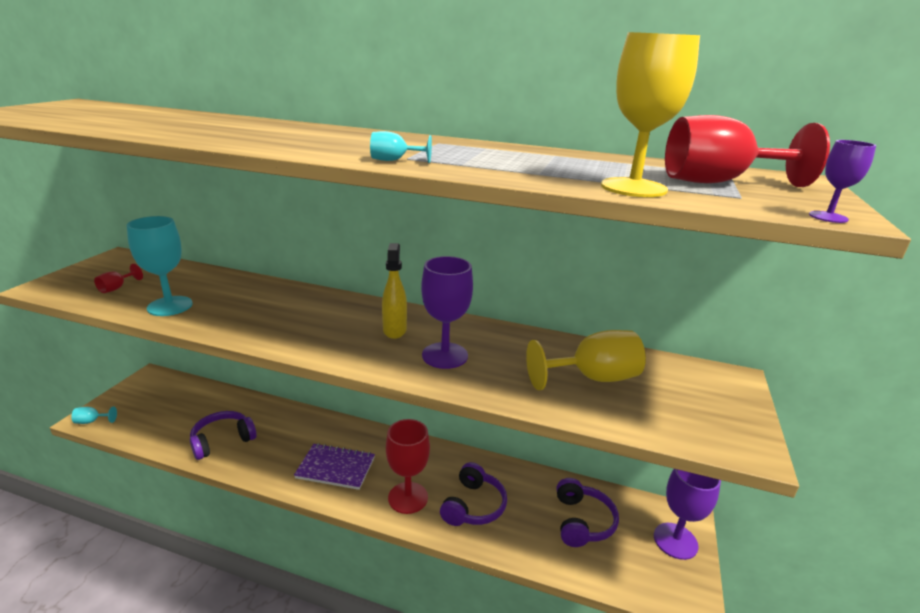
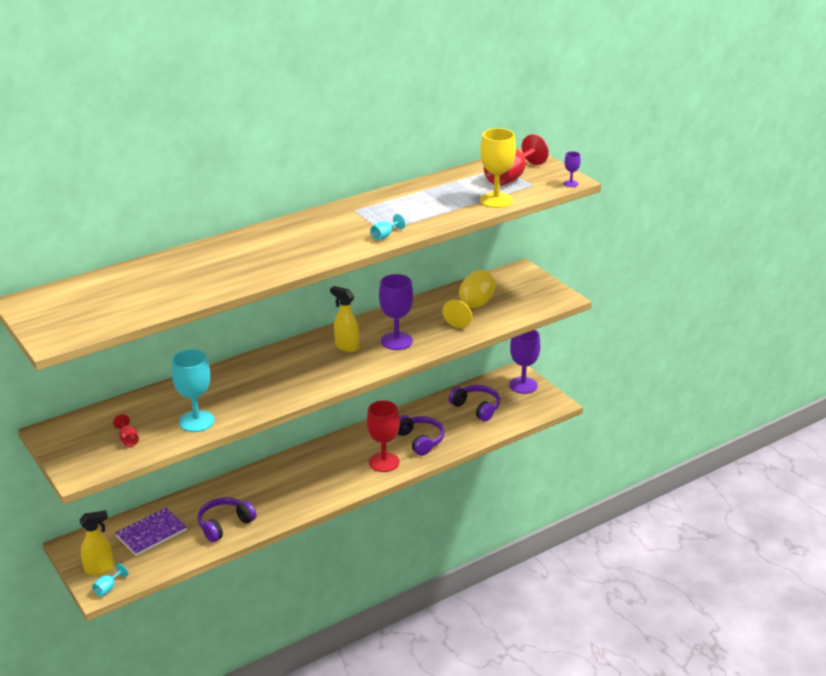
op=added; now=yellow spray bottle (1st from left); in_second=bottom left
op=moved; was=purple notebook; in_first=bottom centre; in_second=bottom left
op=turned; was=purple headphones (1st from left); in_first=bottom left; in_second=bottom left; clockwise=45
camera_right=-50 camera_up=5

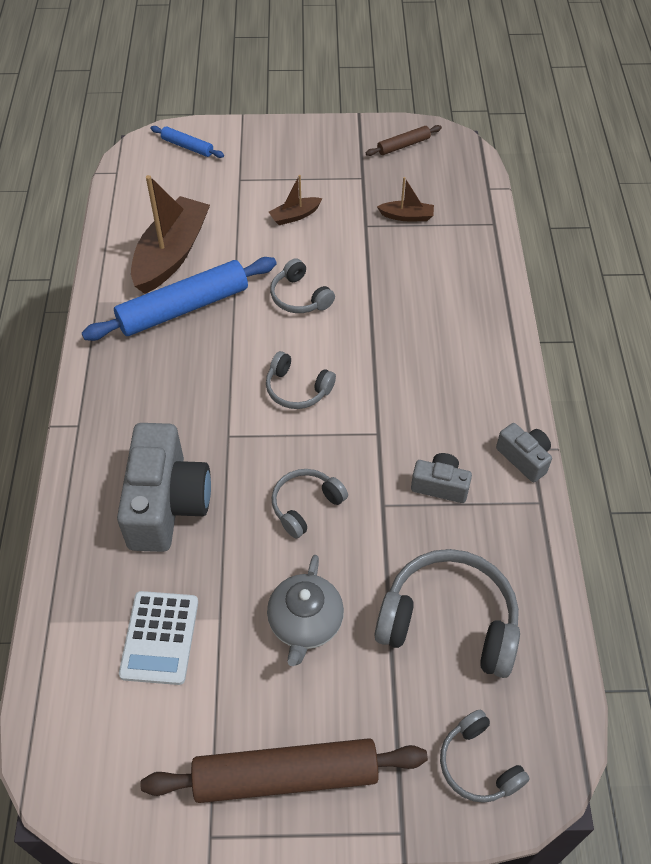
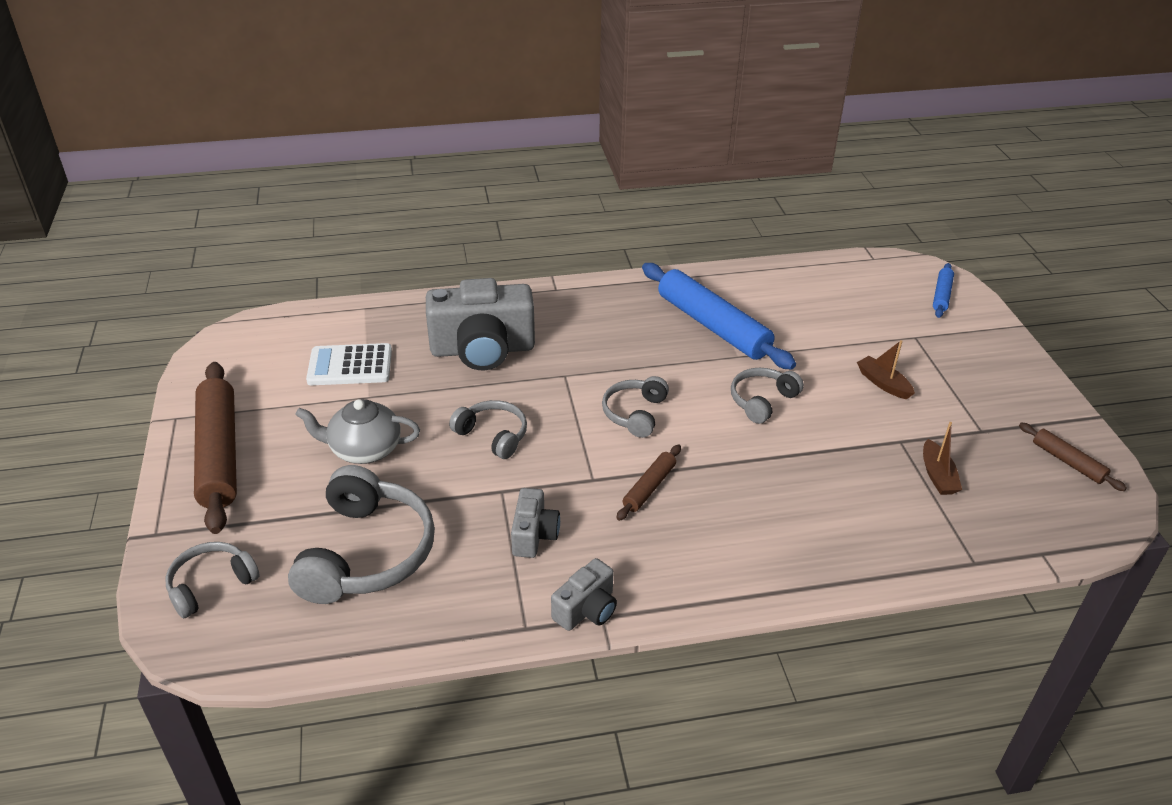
op=removed; was=brown boat (1st from left); in_first=top left
op=added; now=brown rolling pin (2nd from left); in_second=centre
camera_right=80 camera_up=-15

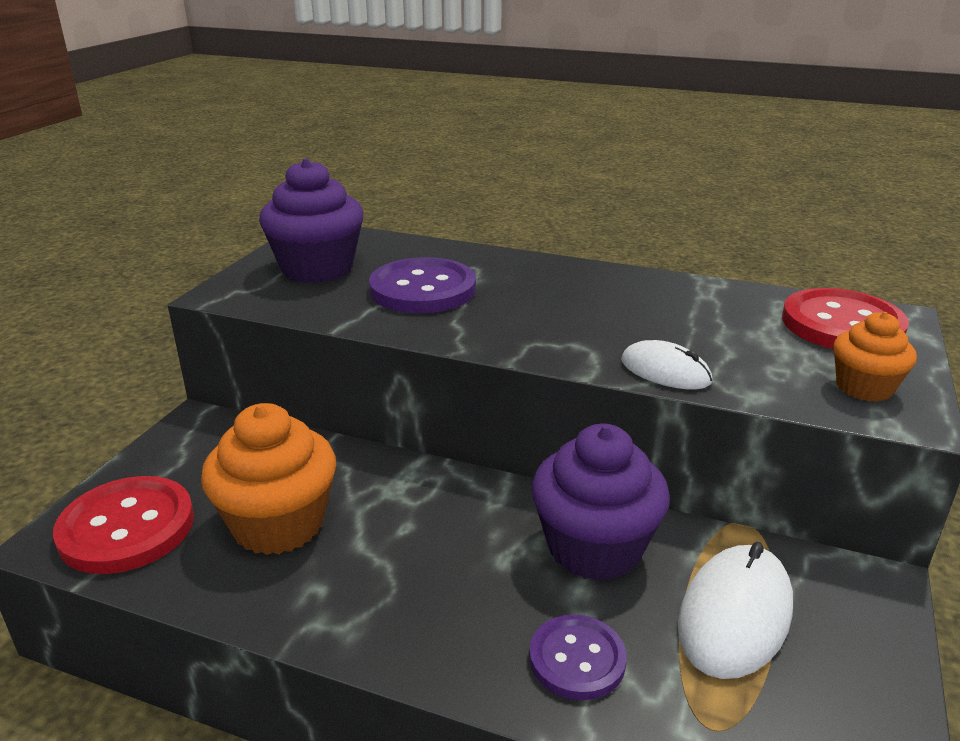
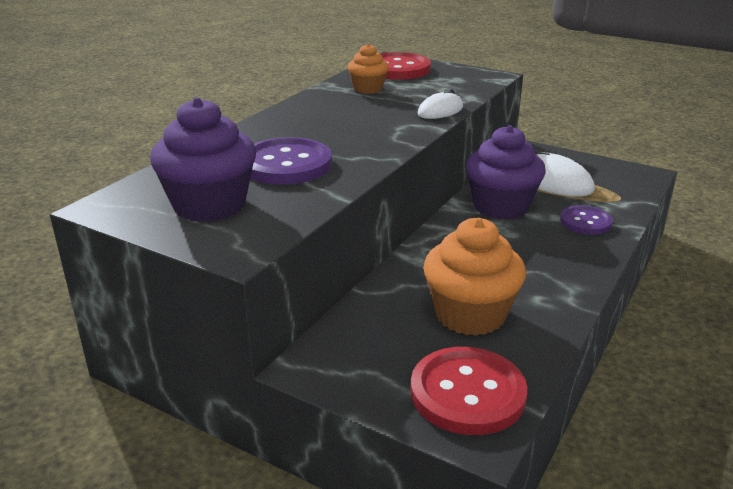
op=moved; was=orange cupcake (2nd from left in the first image); now=orange cupcake (1st from left); in_first=middle right; in_second=top centre
camera_right=-80 camera_up=0

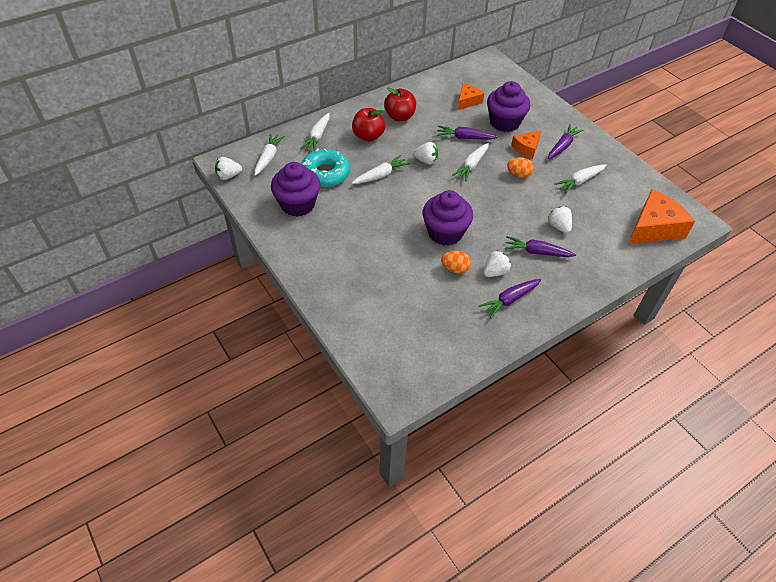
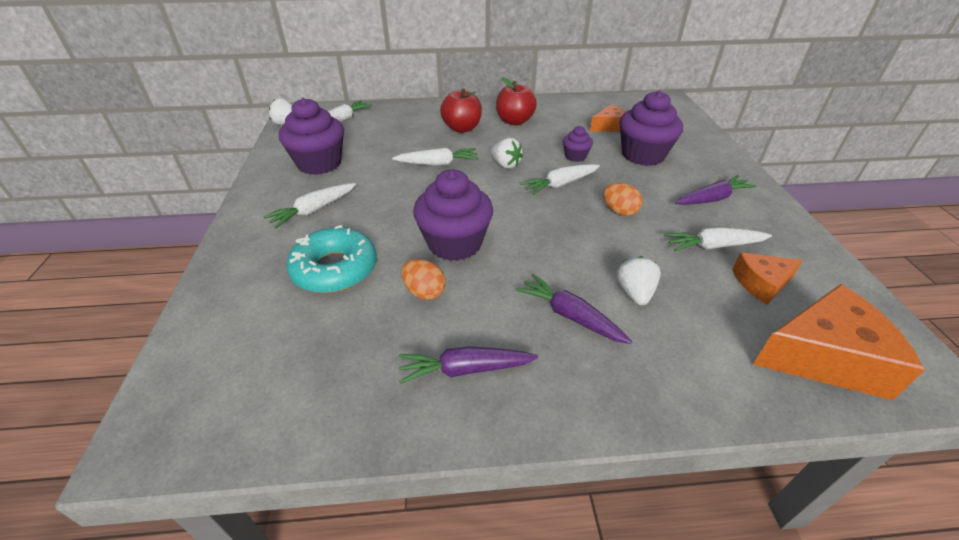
op=removed; was=white strawberry (3rd from left); in_first=centre
op=moved; was=white carrot (2nd from left in the first image); now=white carrot (1st from left); in_first=top centre; in_second=middle left
op=moved; was=turquoise donut; in_first=top centre; in_second=centre
op=moved; was=orange cheese (2nd from left); in_first=top right; in_second=middle right
op=replaced; was=purple carrot (1st from left); now=purple cupcake (3rd from left); in_first=top centre; in_second=top centre
camera_right=30 camera_up=-10

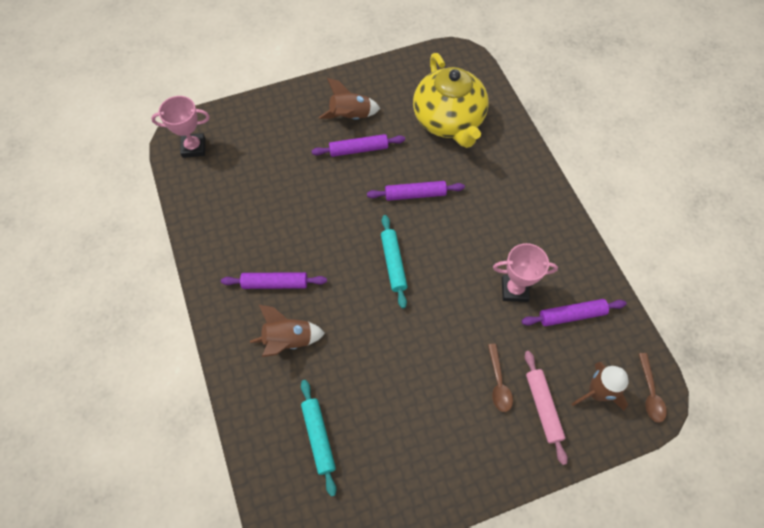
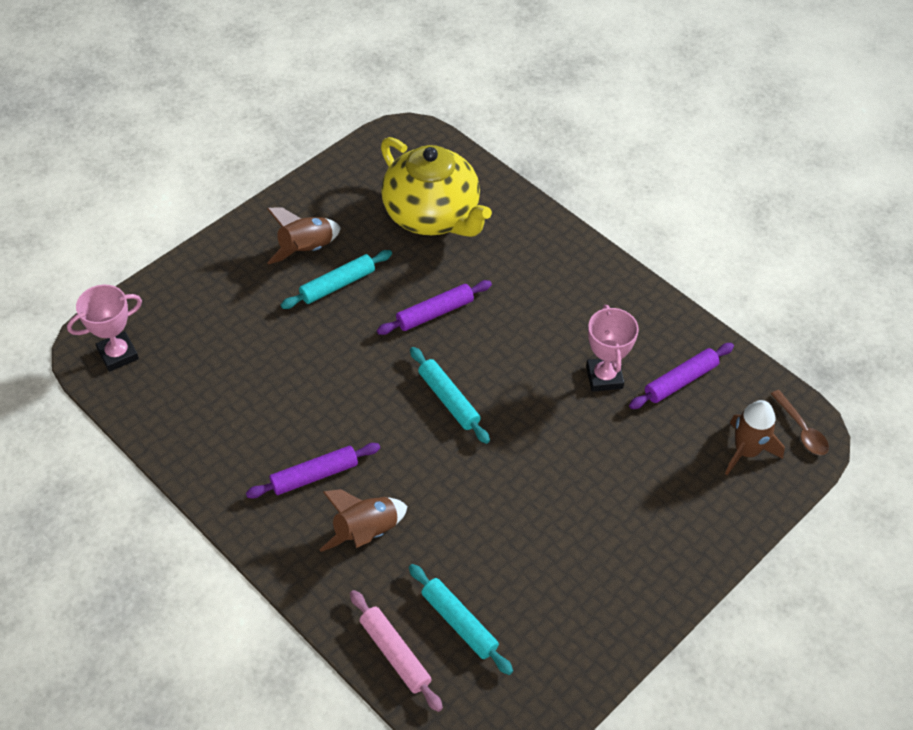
op=removed; was=brown spoon (1st from left); in_first=bottom centre
op=moved; was=pink rolling pin; in_first=bottom right; in_second=bottom centre
op=recoloured; was=purple rolling pin (2nd from left); now=turquoise rolling pin (1st from left); in_first=top centre; in_second=centre
op=turned; was=pink trophy (2nd from left); in_first=middle right; in_second=middle right; clockwise=-75
camera_right=-25 camera_up=-10

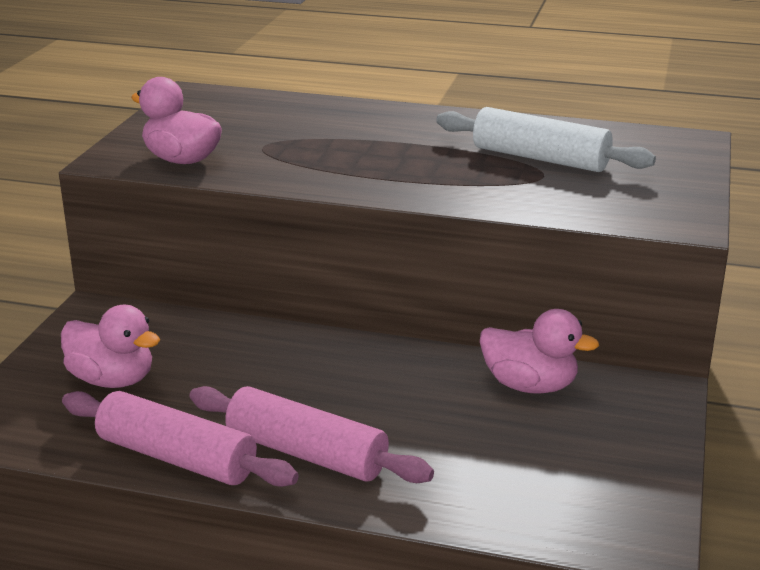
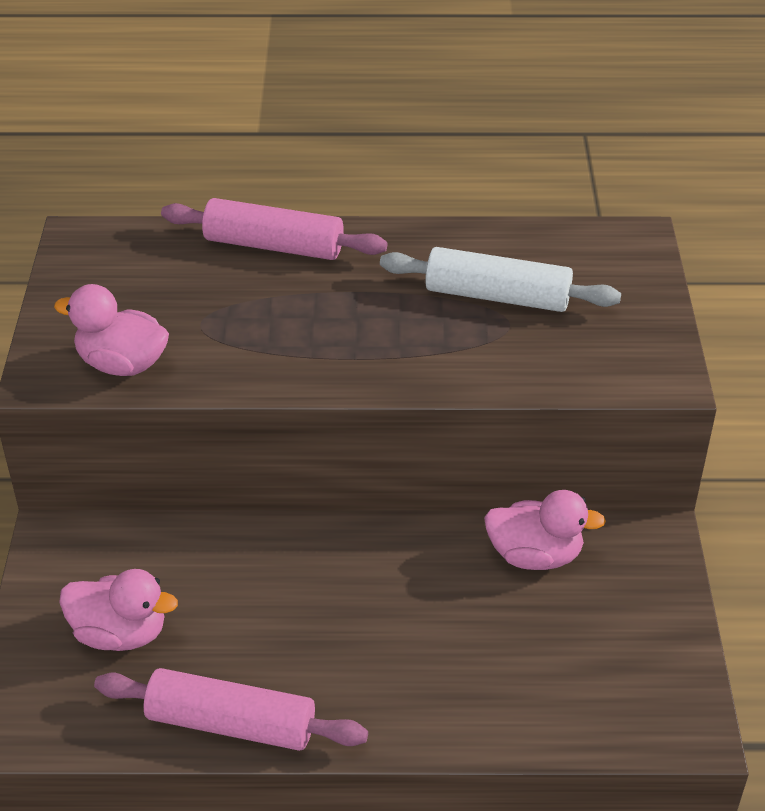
op=moved; was=pink rolling pin (2nd from left); in_first=bottom centre; in_second=top centre
camera_right=-15 camera_up=15

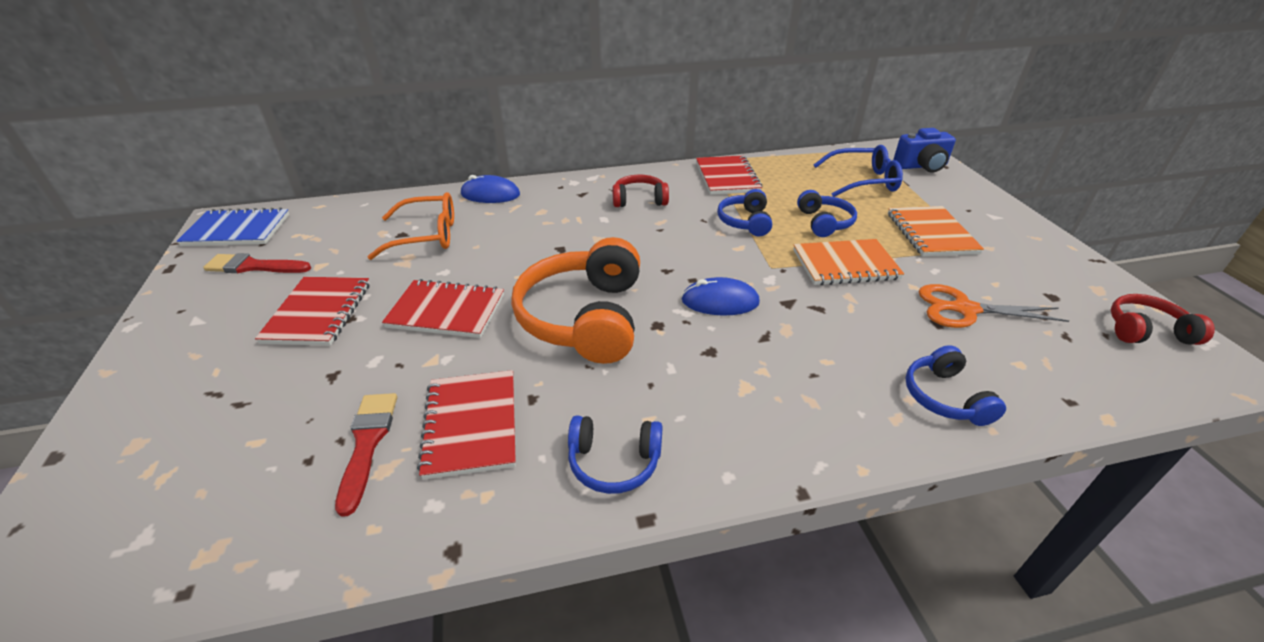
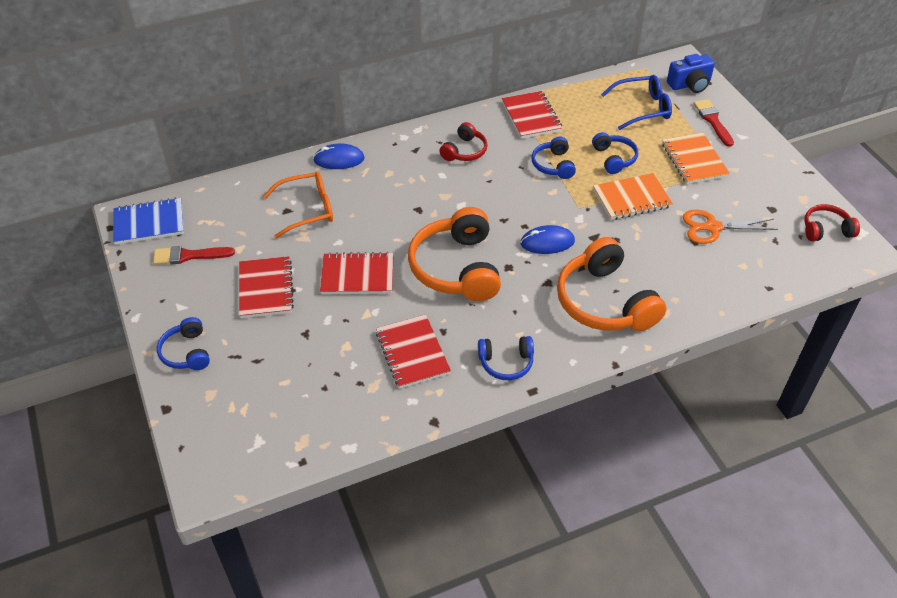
op=added; now=orange headphones (2nd from left); in_second=middle right
op=moved; was=red brush (2nd from left); in_first=bottom left; in_second=top right
op=moved; was=blue headphones (4th from left in the first image); now=blue headphones (1st from left); in_first=middle right; in_second=middle left
op=turned; was=red headphones (1st from left); in_first=top centre; in_second=top centre; clockwise=135
camera_right=-10 camera_up=10

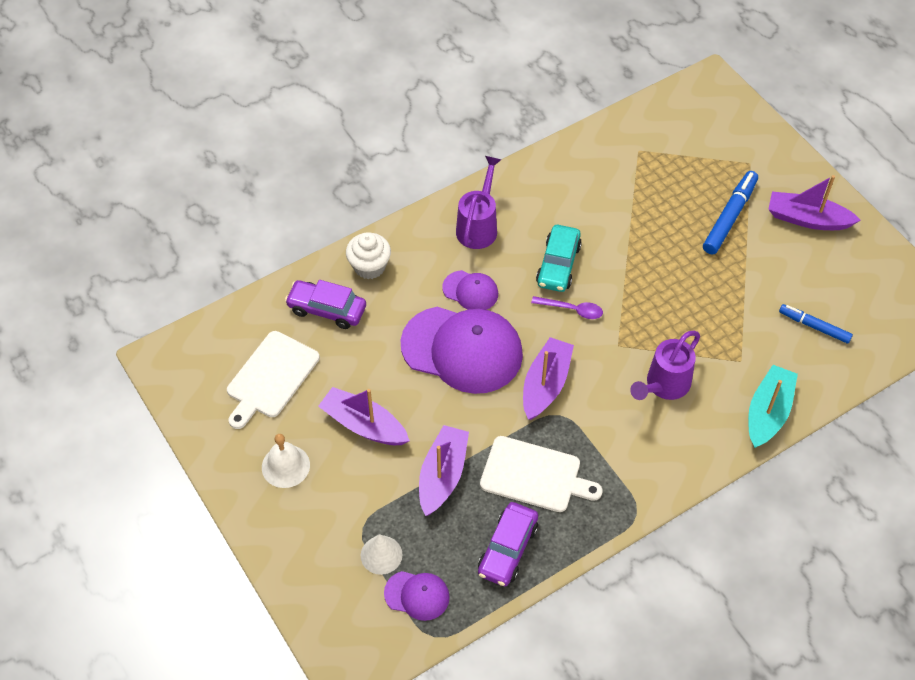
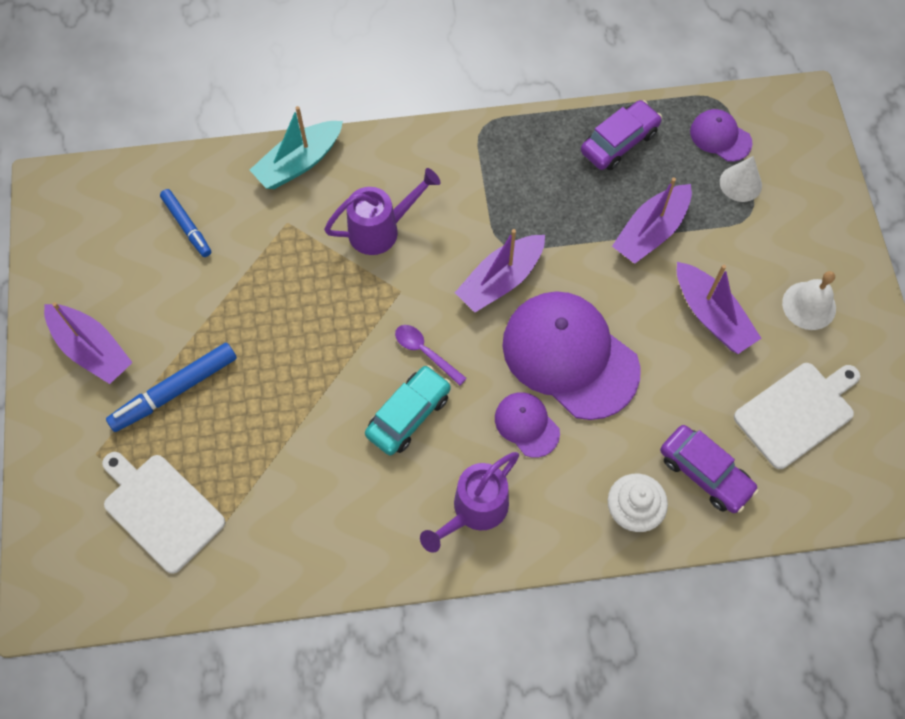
op=moved; was=white cutting board (2nd from left in the first image); now=white cutting board (1st from left); in_first=bottom centre; in_second=bottom left
camera_right=-155 camera_up=10

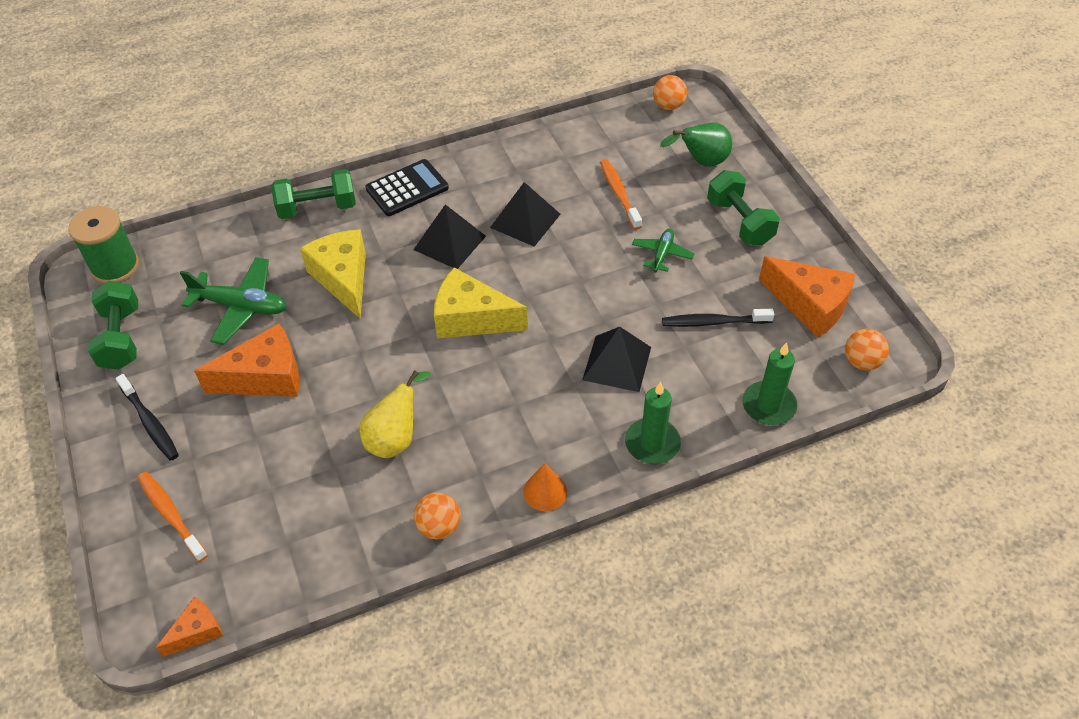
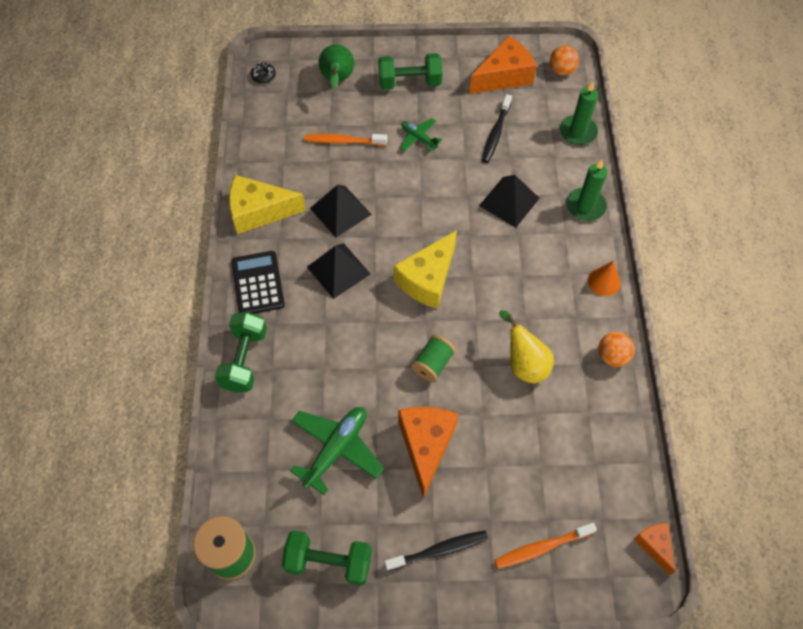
op=added; now=green spool (2nd from left); in_second=centre
op=moved; was=yellow cheese (1st from left); in_first=middle left; in_second=top left
op=replaced; was=orange ball (2nd from left); now=black donut; in_first=top centre; in_second=top left
camera_right=-70 camera_up=10

